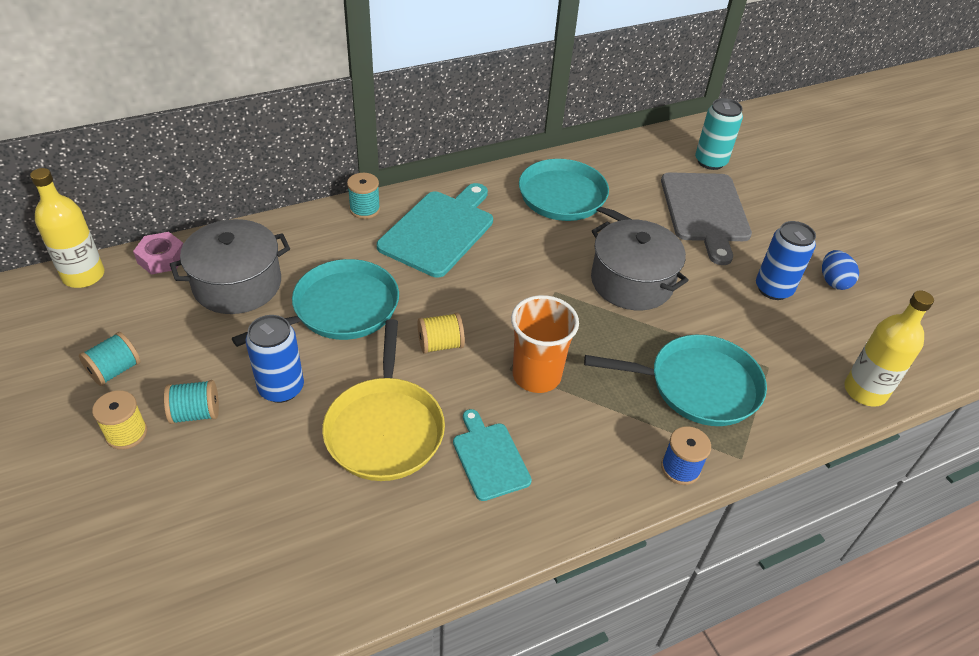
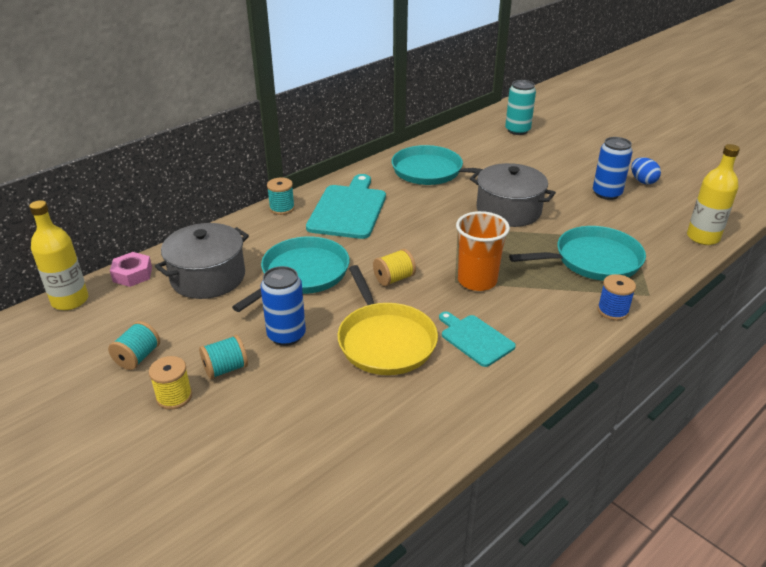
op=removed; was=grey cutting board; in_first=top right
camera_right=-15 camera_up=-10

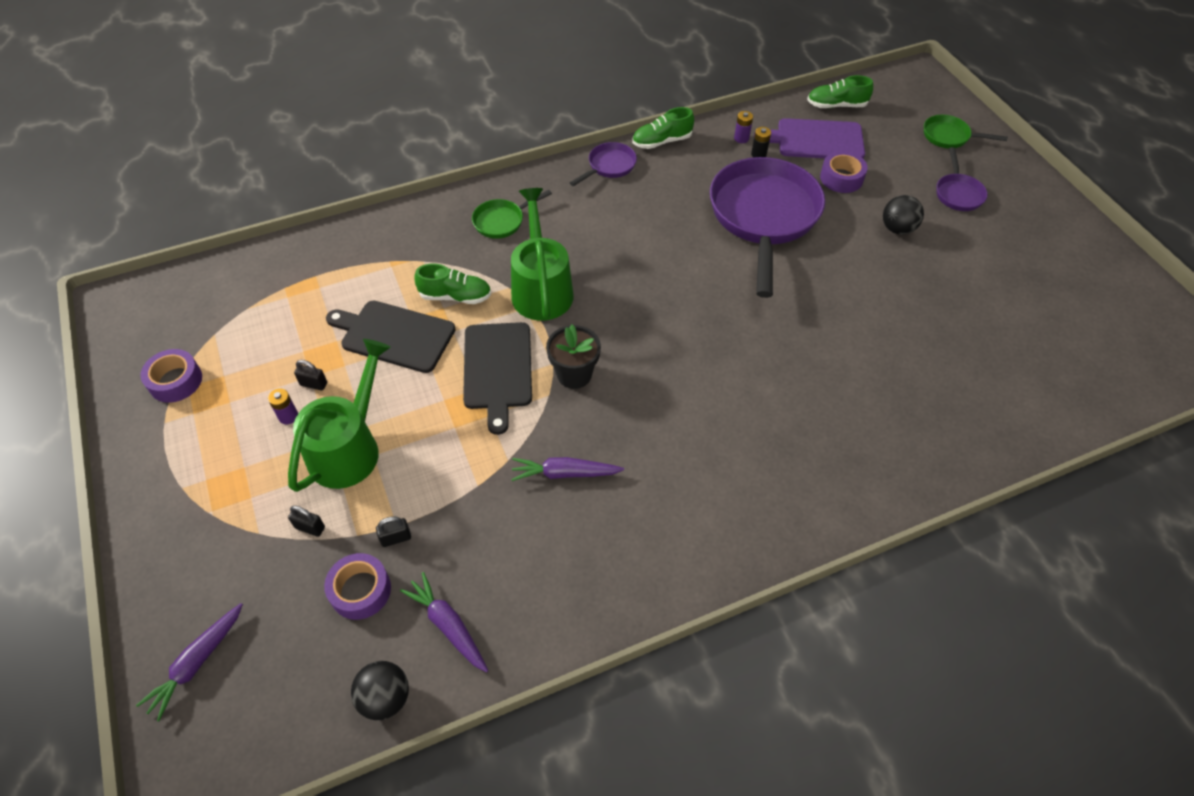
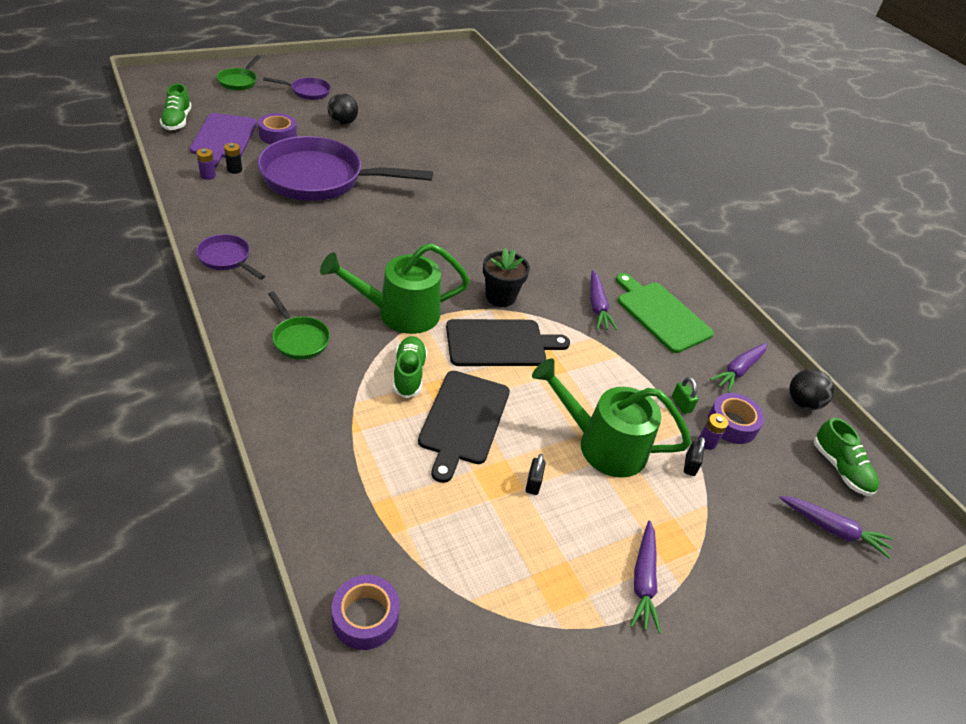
op=added; now=green cutting board; in_second=middle right
op=added; now=purple carrot (2nd from left); in_second=bottom right
op=moved; was=purple tape (1st from left in the first image); now=purple tape (2nd from left); in_first=middle left; in_second=bottom centre
op=moved; was=purple battery (1st from left in the first image); now=purple battery (2nd from left); in_first=middle left; in_second=middle right
op=moved; was=green shoe (2nd from left in the first image); now=green shoe (3rd from left); in_first=top centre; in_second=middle right
op=recoloured; was=black padlock (3rd from left); now=green padlock; in_first=bottom left; in_second=middle right
camera_right=-100 camera_up=-10

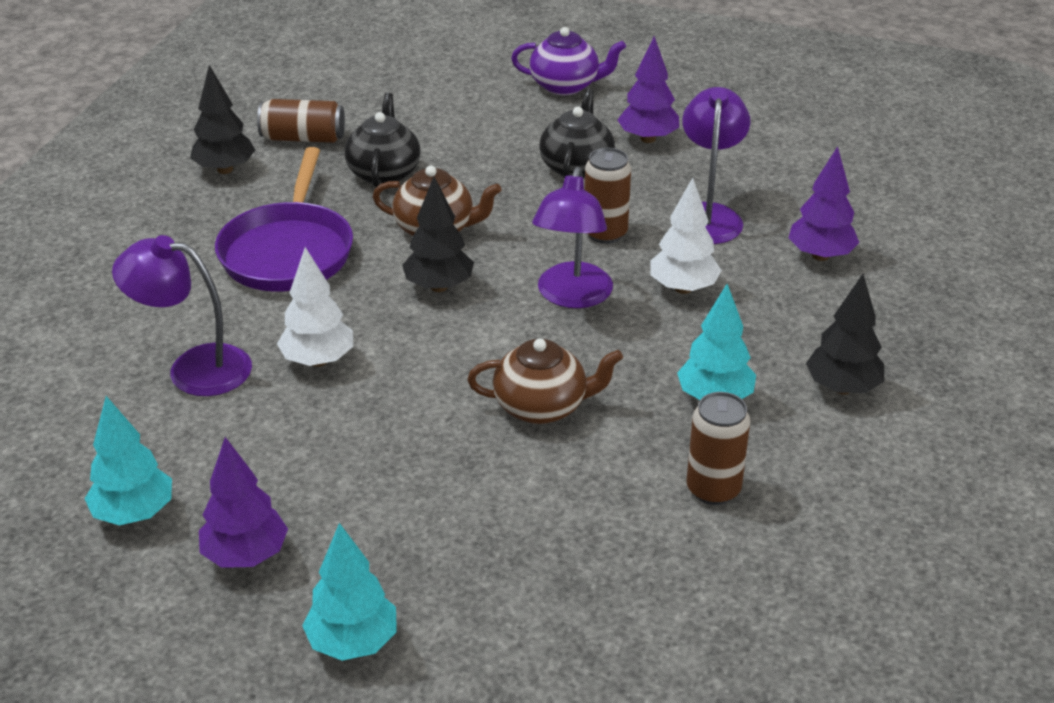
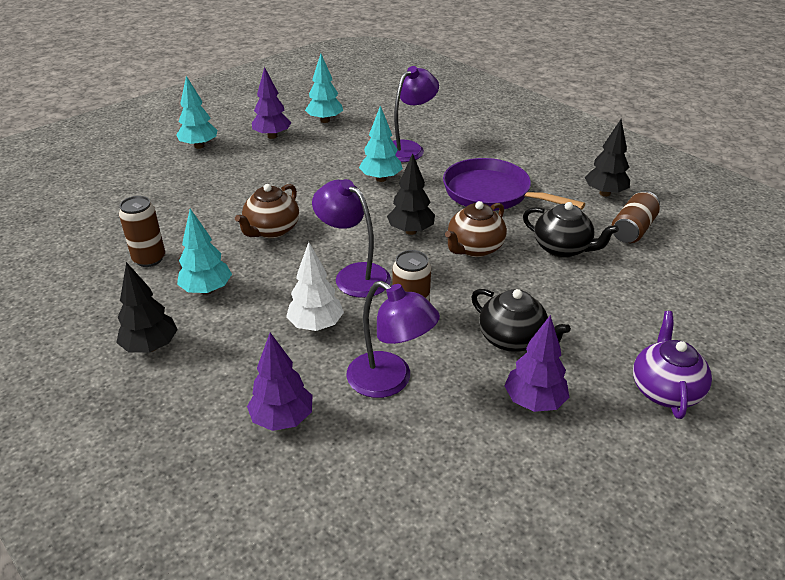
op=recoloured; was=white tree (1st from left); now=turquoise tree (4th from left); in_first=middle left; in_second=top centre
op=turned; was=purple teapot; in_first=top centre; in_second=middle right; clockwise=150
camera_right=120 camera_up=0

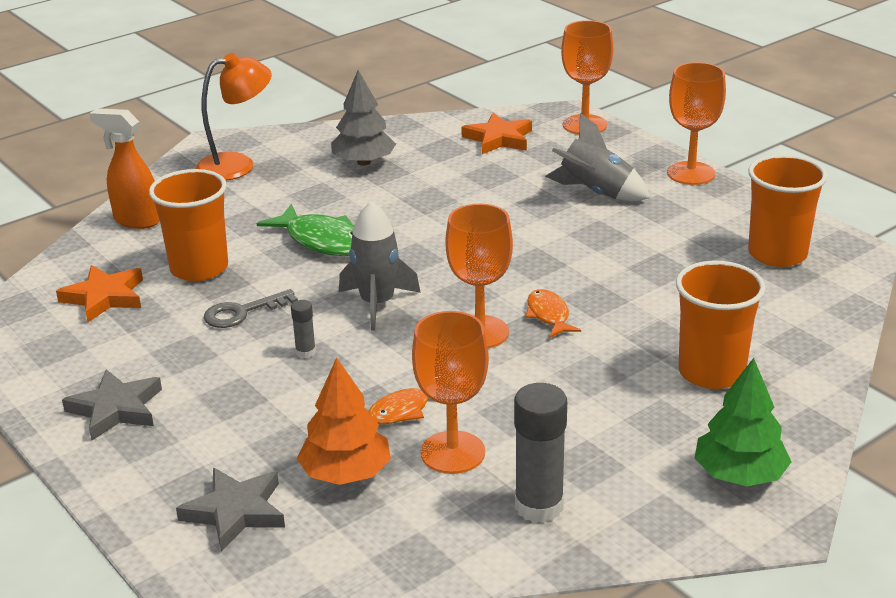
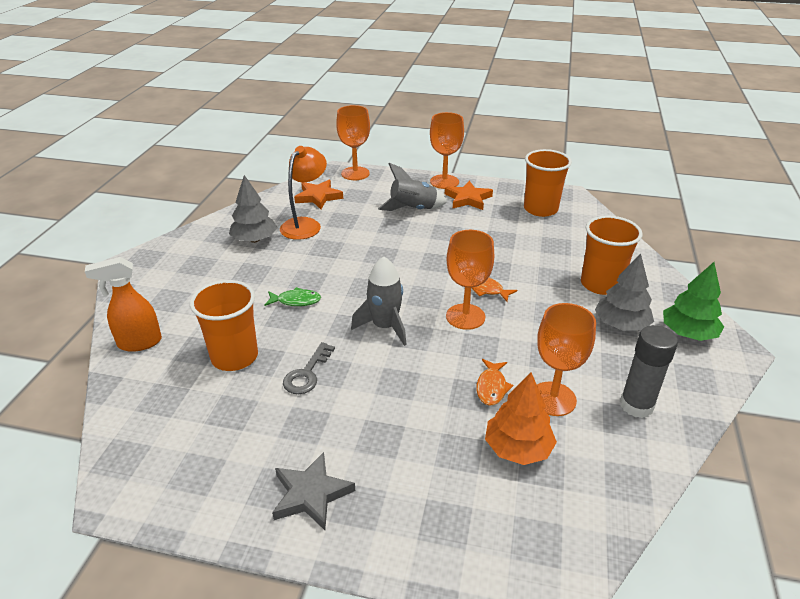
op=removed; was=grey star (2nd from left); in_first=bottom left
op=removed; was=grey glue stick (1st from left); in_first=centre
op=added; now=grey tree (2nd from left); in_second=middle right
op=moved; was=orange star (1st from left in the first image); now=orange star (2nd from left); in_first=middle left; in_second=top centre
op=moved; was=orange lamp; in_first=top left; in_second=top centre
op=resized; was=green fish; in_first=centre; in_second=centre; ratio=0.59
camera_right=-40 camera_up=5

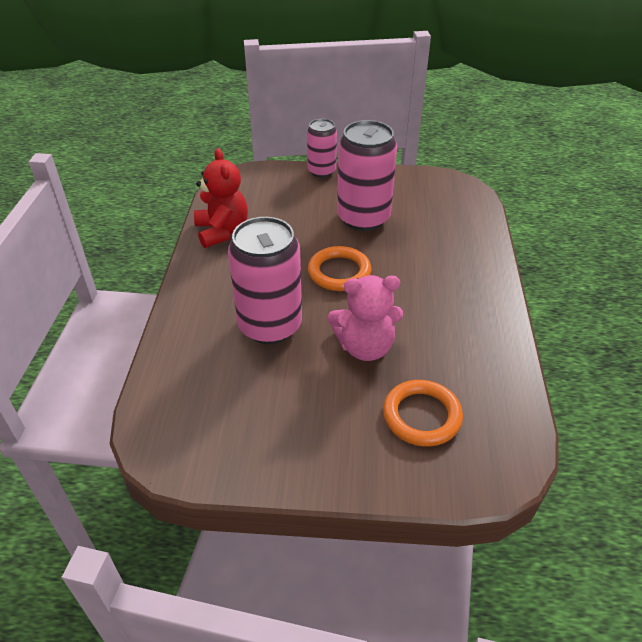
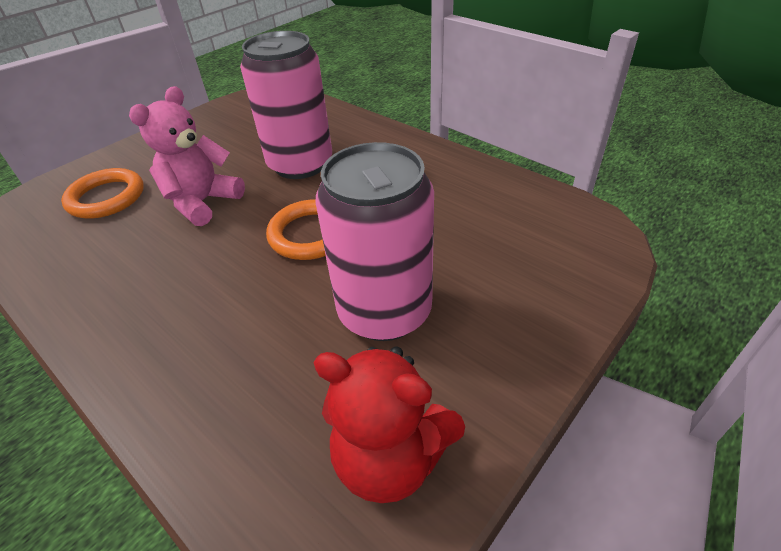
op=removed; was=pink can (2nd from left); in_first=top centre
op=moved; was=red teddy bear; in_first=top centre; in_second=bottom centre
camera_right=130 camera_up=0

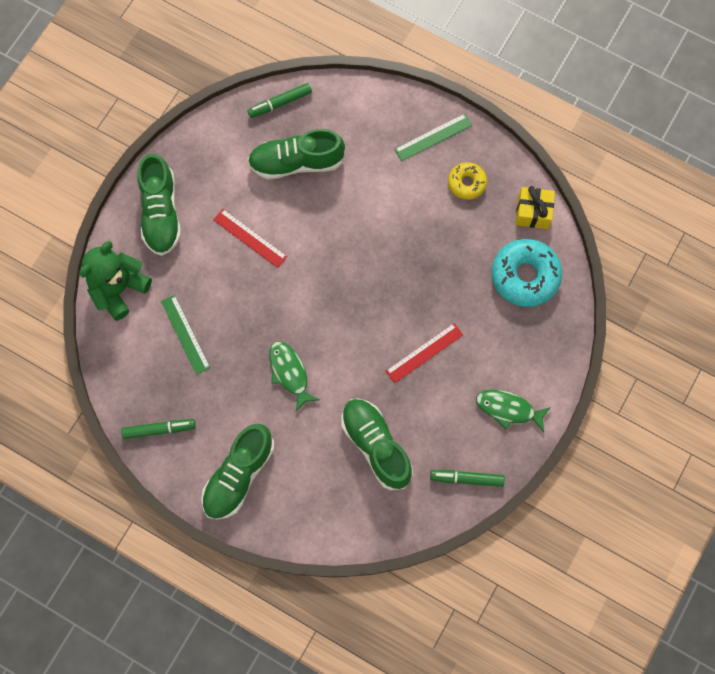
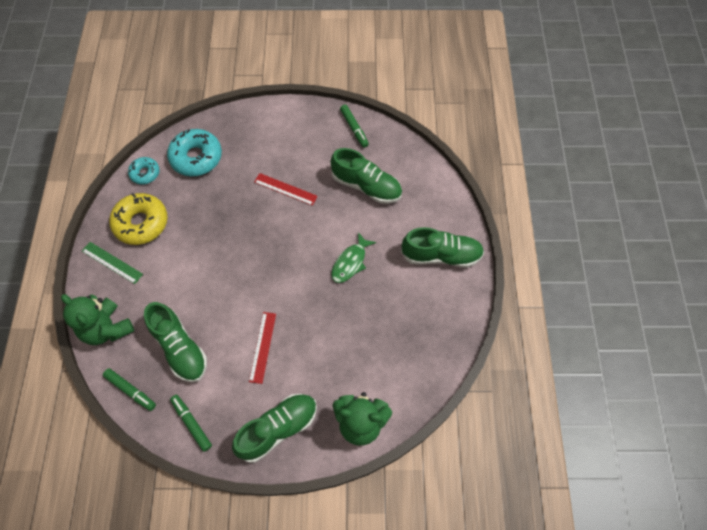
op=removed; was=green ruler (1st from left); in_first=middle left
op=removed; was=green fish (2nd from left); in_first=middle right
op=added; now=green teddy bear (1st from left); in_second=middle left
op=moved; was=green marker (1st from left in the first image); now=green marker (2nd from left); in_first=middle left; in_second=bottom left
op=replaced; was=yellow gift; now=turquoise donut (1st from left); in_first=top right; in_second=top left
op=turned; was=green shoe (4th from left in the first image); in_first=centre; in_second=top centre; clockwise=-90
op=resized; was=yellow donut; in_first=top centre; in_second=middle left; ratio=1.76
camera_right=-120 camera_up=-10

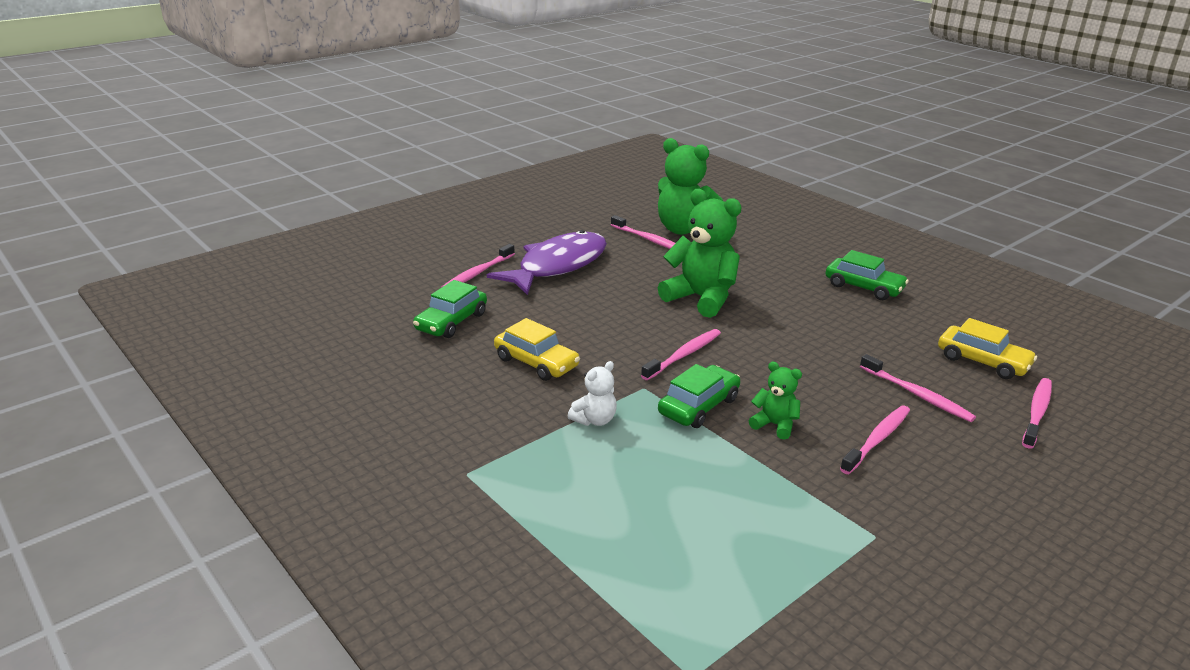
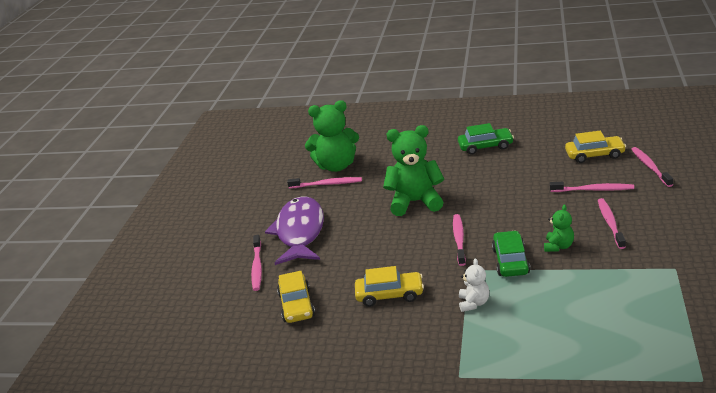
op=recoloured; was=green car (1st from left); now=yellow car (1st from left); in_first=centre; in_second=bottom centre
op=turned; was=green teddy bear (3rd from left); in_first=centre; in_second=middle right; clockwise=120
camera_right=-35 camera_up=0

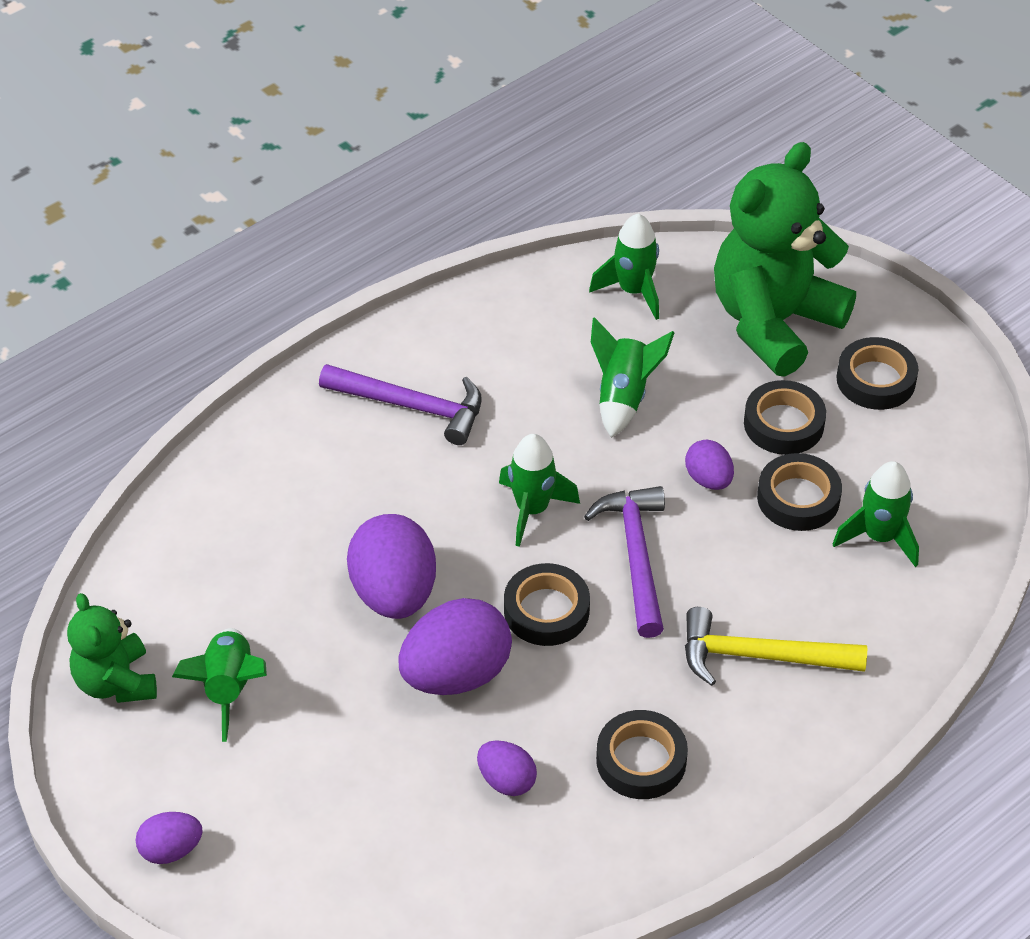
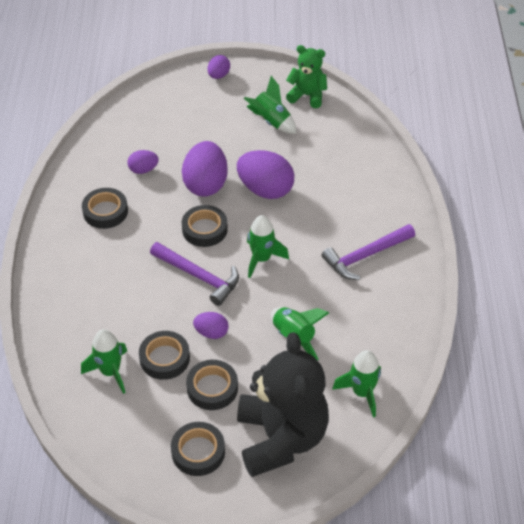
op=removed; was=yellow hammer; in_first=bottom right
op=recoloured; was=green teddy bear (2nd from left); now=black teddy bear; in_first=top right; in_second=bottom centre
camera_right=130 camera_up=0

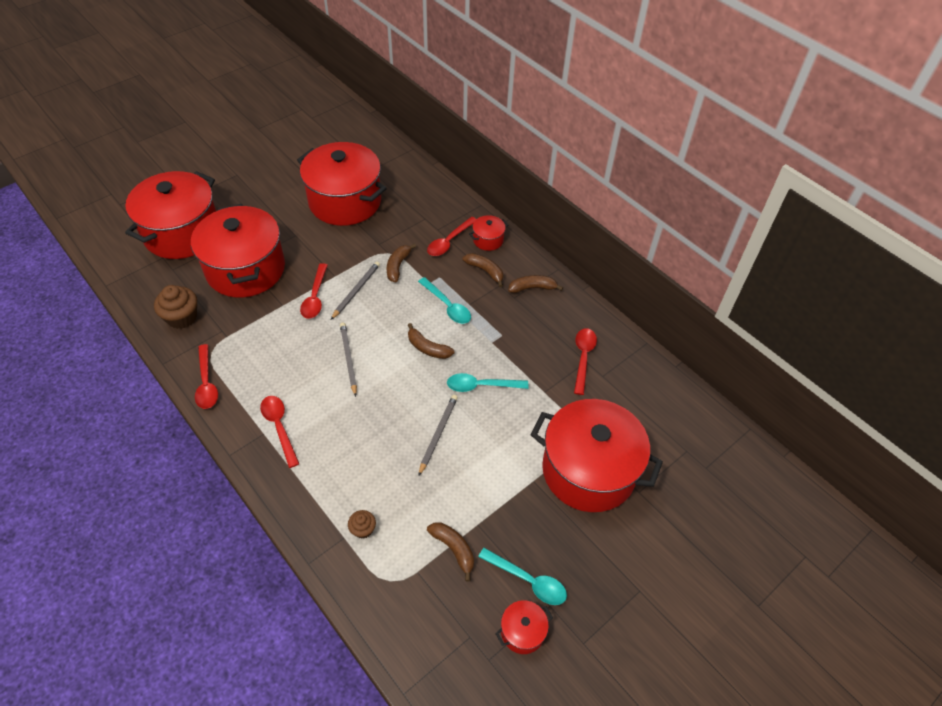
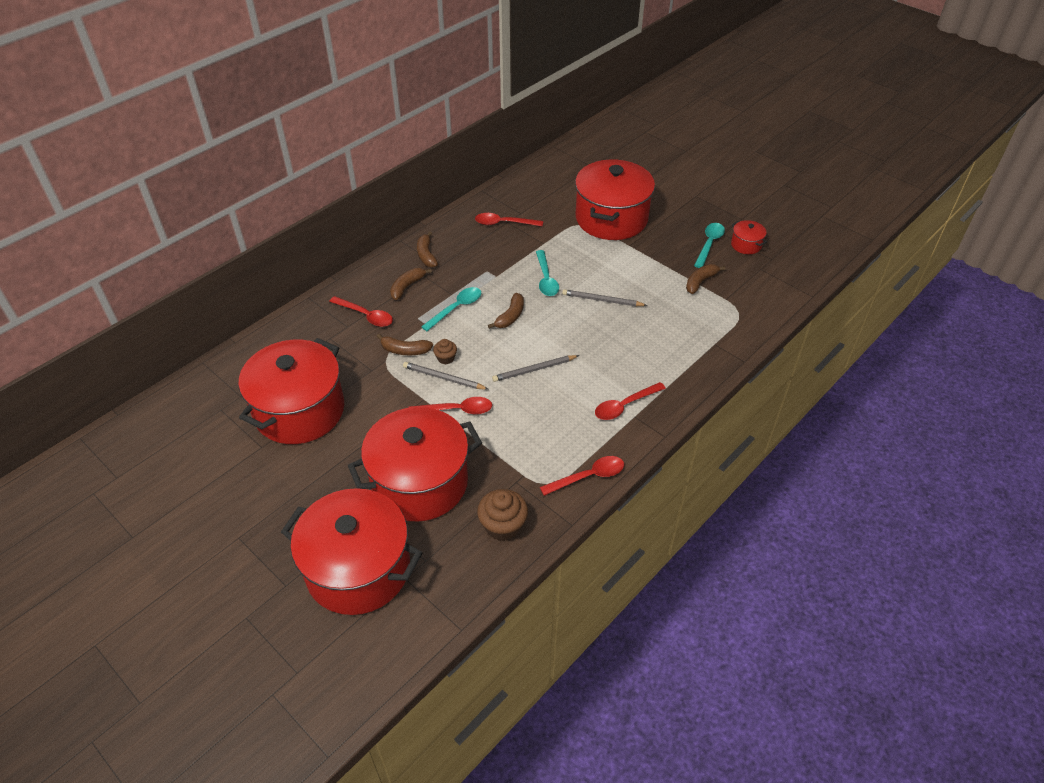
op=removed; was=red pot (4th from left); in_first=top centre
op=moved; was=brown cupcake (2nd from left in the first image); now=brown cupcake (1st from left); in_first=bottom centre; in_second=centre
camera_right=-95 camera_up=-5

